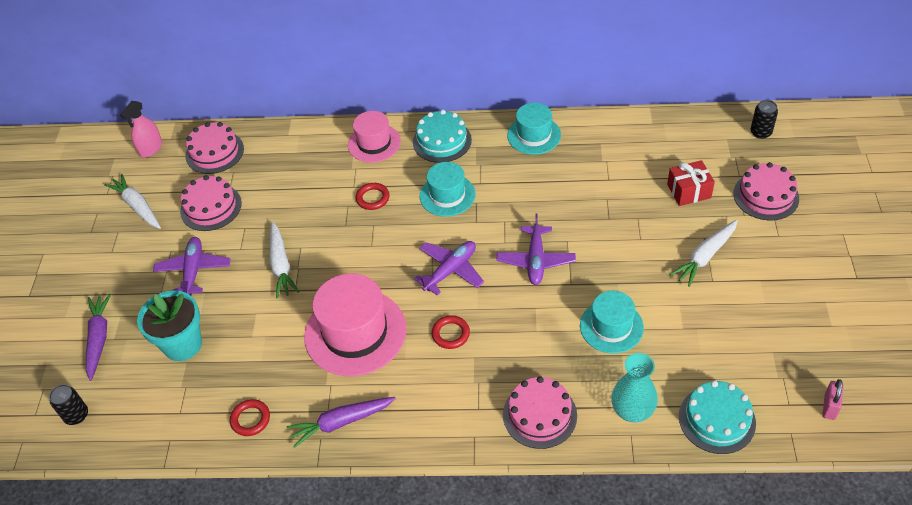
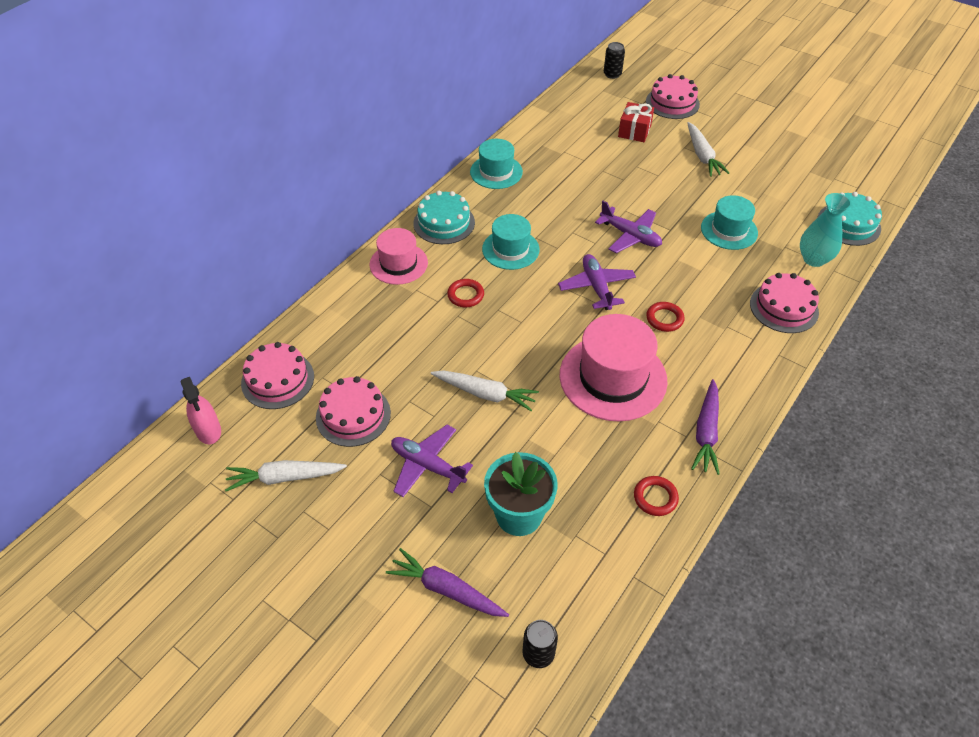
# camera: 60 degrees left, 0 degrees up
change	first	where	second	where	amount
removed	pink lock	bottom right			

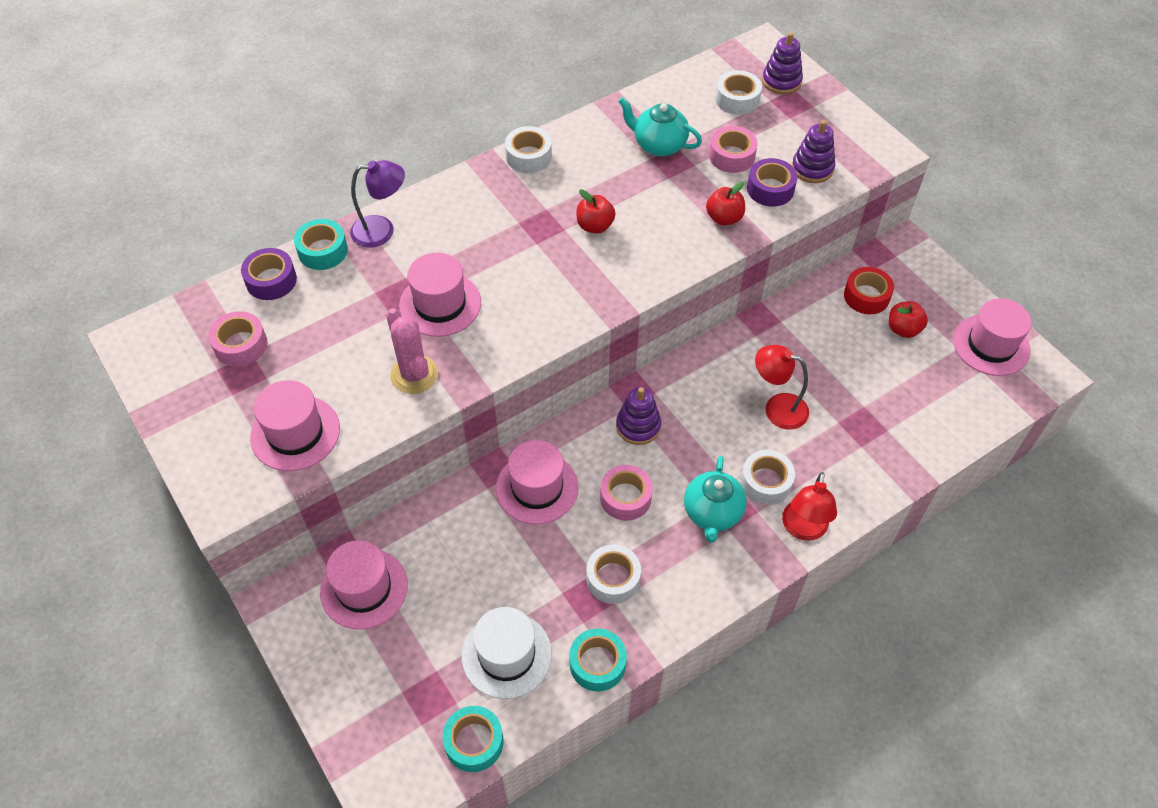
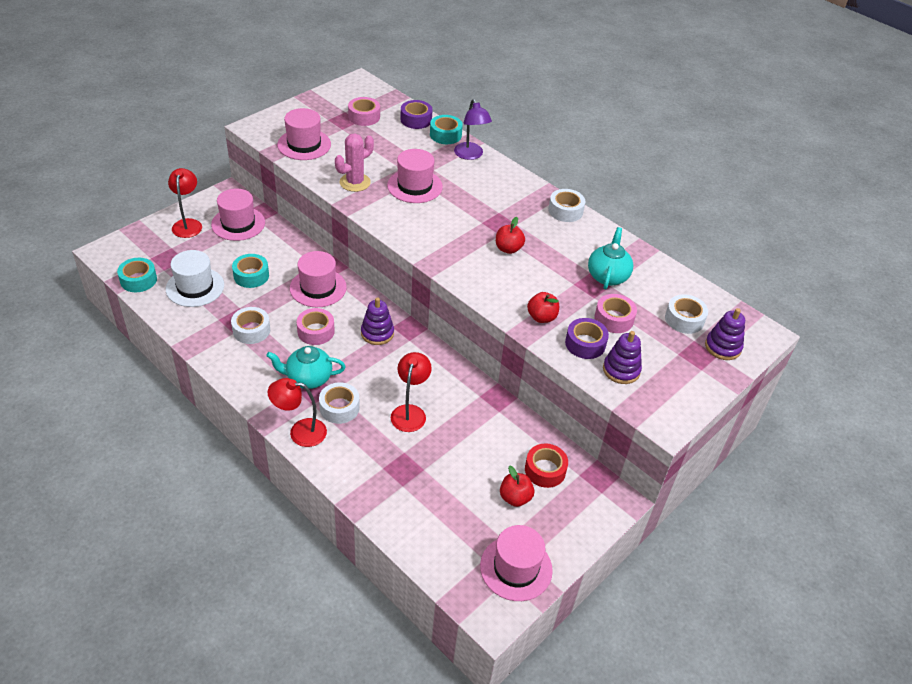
# camera: 75 degrees right, 10 degrees down
change	first	where	second	where	amount
added			red reading lamp (1st from left)	top left	
moved	teal tape (3rd from left in the first image)	bottom centre	teal tape (2nd from left)	middle left	

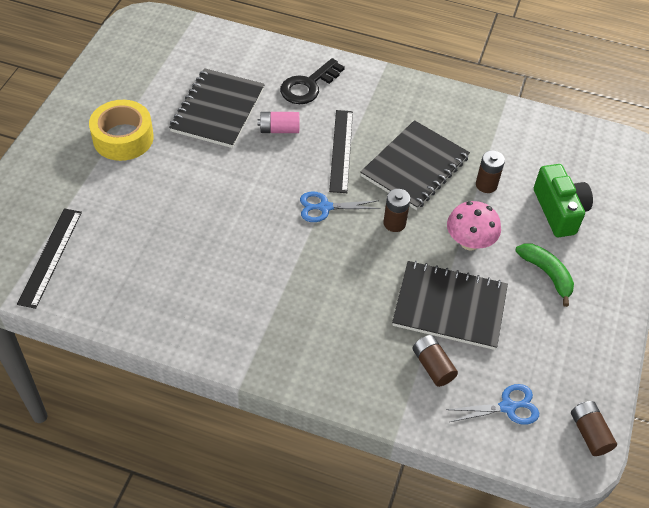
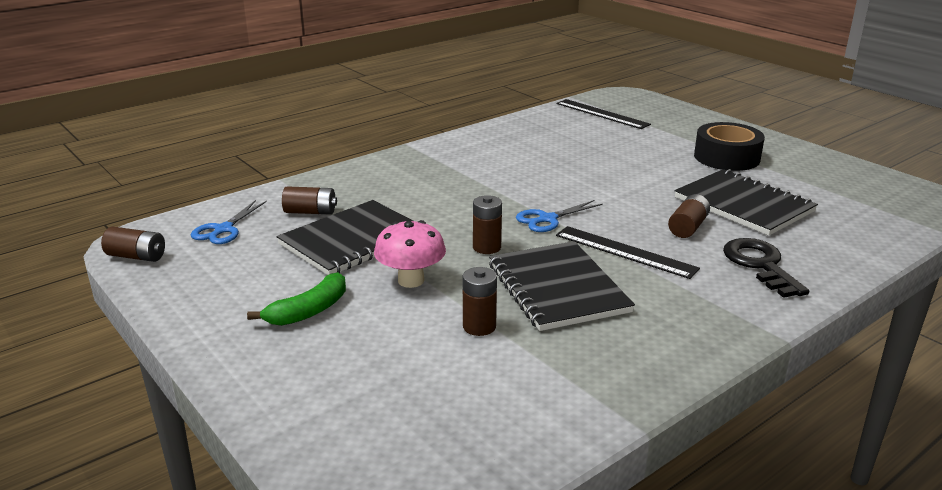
# camera: 125 degrees right, 25 degrees down
change	first	where	second	where	amount
removed	green photo camera	middle right			
recoloured	yellow tape	top left	jet-black tape	top right	
recoloured	pink power cell	top centre	dark brown power cell (5th from left)	middle right	
turned	royal blue shears (1st from left in the first image)	centre	royal blue shears (2nd from left)	centre	150 degrees counterclockwise
turned	green toy banana	middle right		middle left	45 degrees counterclockwise

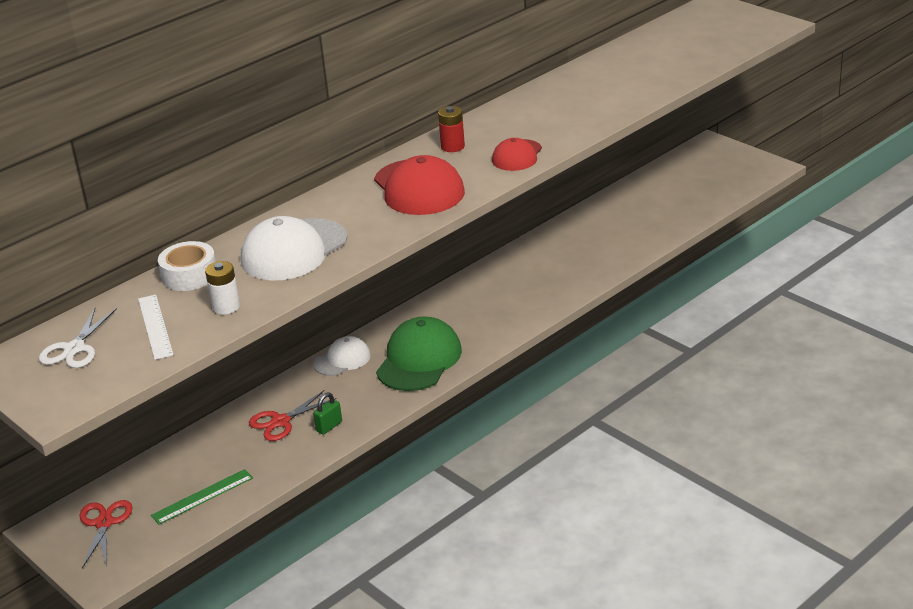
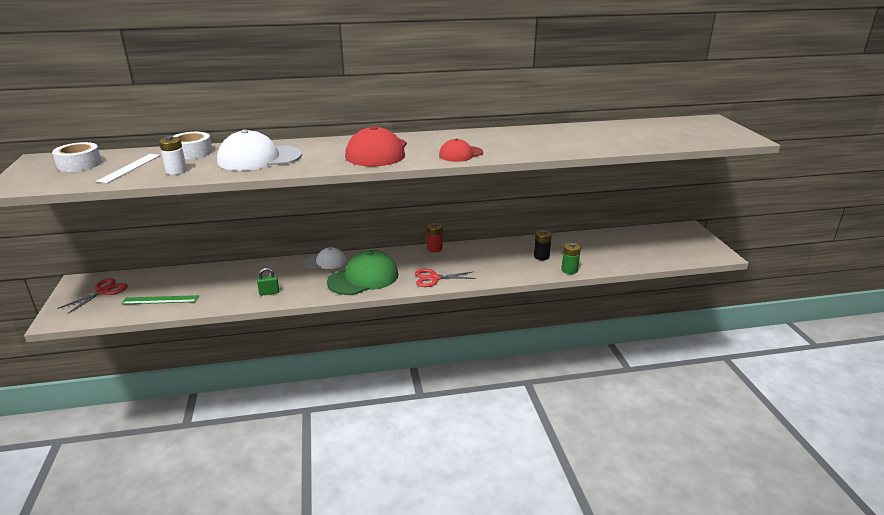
# camera: 30 degrees right, 5 degrees down
change	first	where	second	where	amount
added			jet-black power cell	centre	
added			green power cell	centre	
moved	red shears (2nd from left)	bottom left		centre	
moved	red power cell	top centre		centre	
replaced	snow-white shears	middle left	snow-white tape (1st from left)	top left	

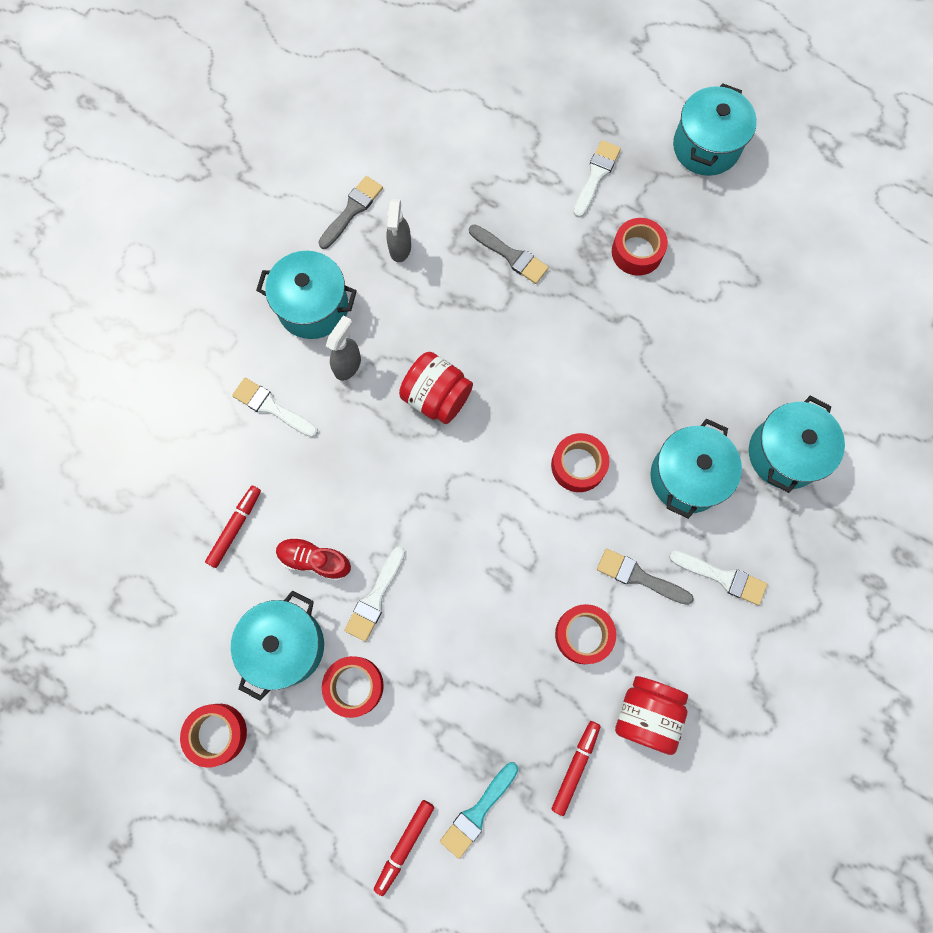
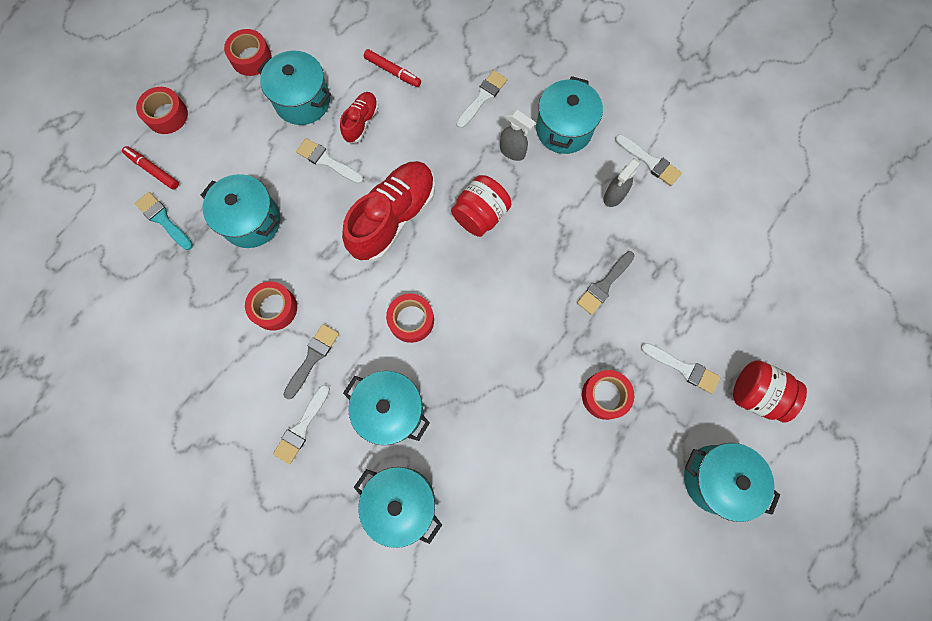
# camera: 95 degrees right, 0 degrees up
change	first	where	second	where	amount
removed	red marker (3rd from left)	bottom centre			
added			teal stockpot (1st from left)	middle left	
added			red sneaker (2nd from left)	centre	
moved	red tape (2nd from left in the first image)	bottom centre	red tape (1st from left)	top left	
moved	red jar (2nd from left)	bottom right		middle right	
recoloured	gray brush (1st from left)	top centre	snow-white brush (4th from left)	top right	
turned	gray spray bottle (2nd from left)	top centre		top right	60 degrees counterclockwise

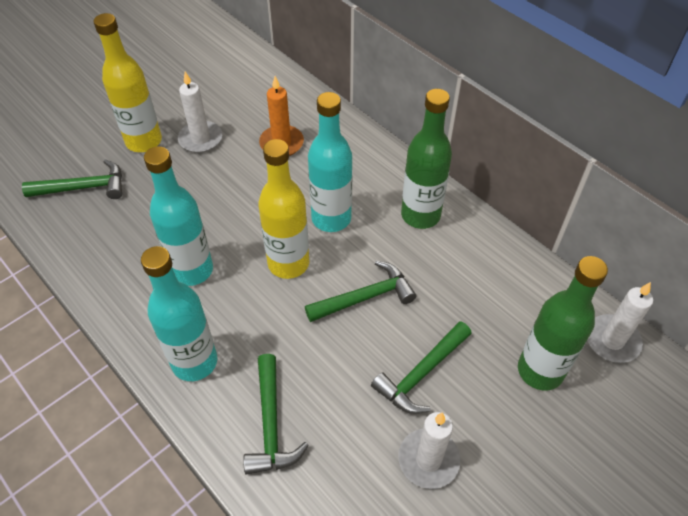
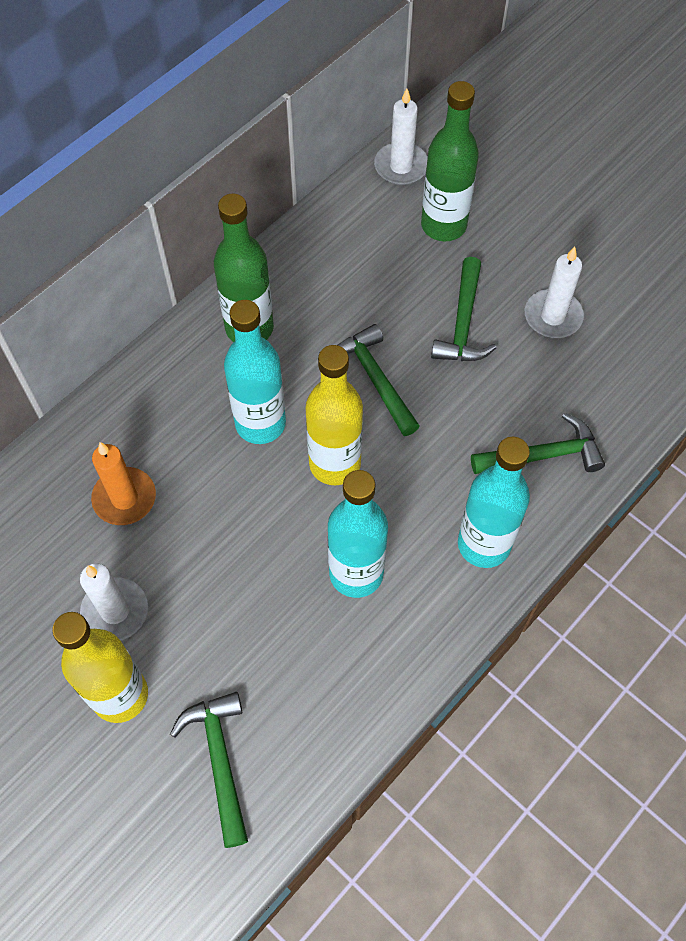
# camera: 95 degrees left, 10 degrees up
change	first	where	second	where	amount
turned	green carpenter's hammer (4th from left in the first image)	bottom centre	green carpenter's hammer (3rd from left)	top right	60 degrees clockwise

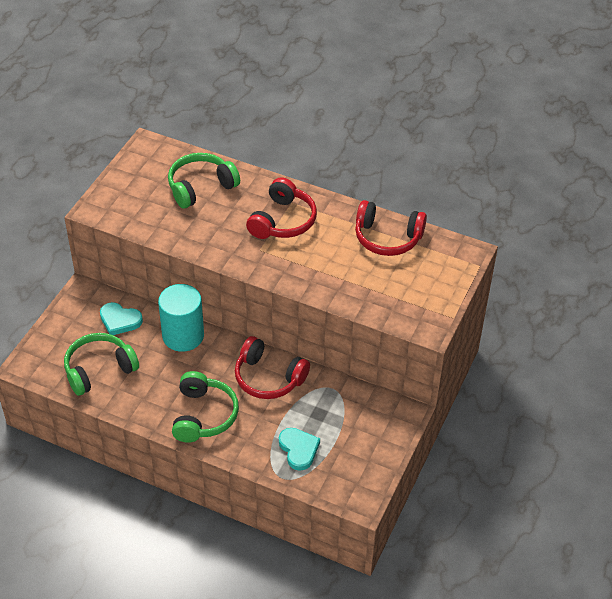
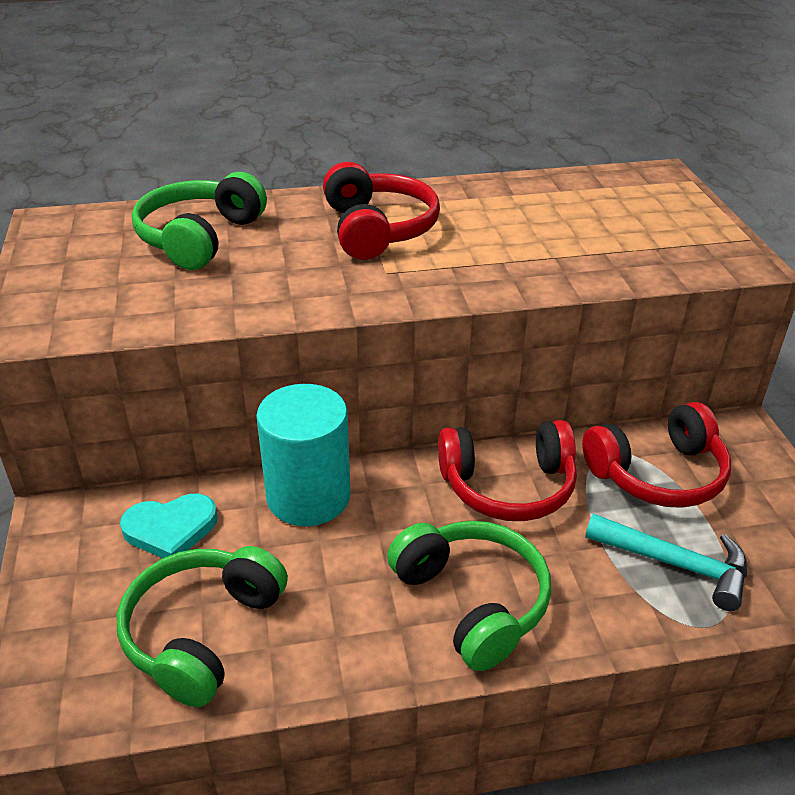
# camera: 35 degrees left, 10 degrees down
change	first	where	second	where	amount
moved	red over-ear headphones (3rd from left)	centre		middle right	
replaced	teal heart shape (2nd from left)	bottom centre	teal carpenter's hammer	bottom right	

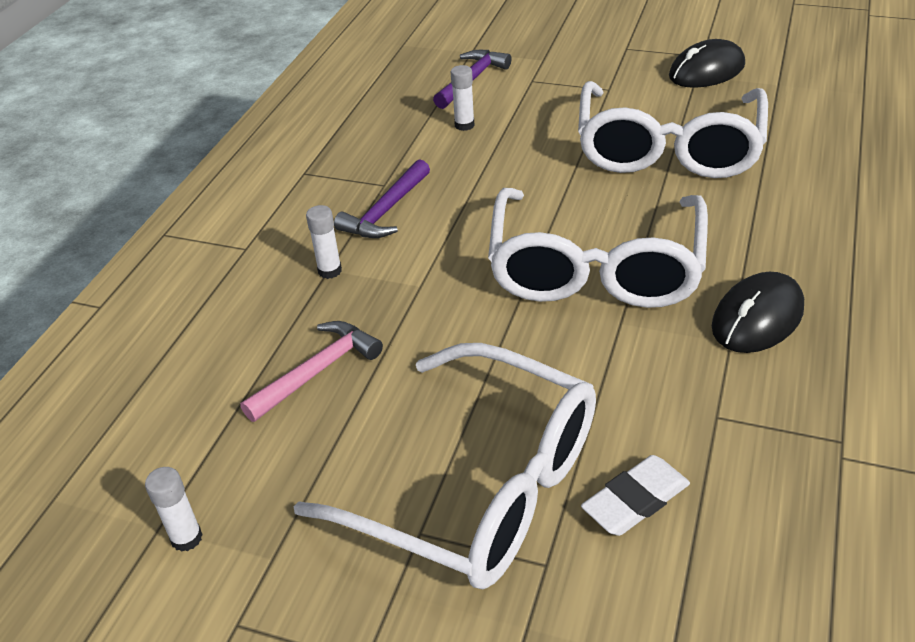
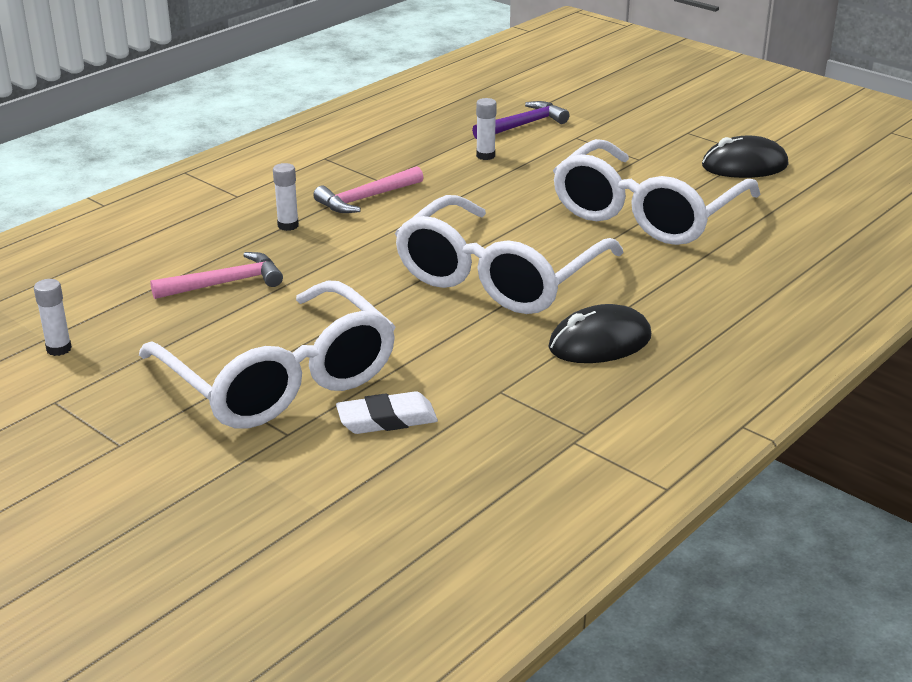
# camera: 20 degrees right, 10 degrees down
change	first	where	second	where	amount
recoloured	purple carpenter's hammer (1st from left)	top centre	pink carpenter's hammer (2nd from left)	top centre	

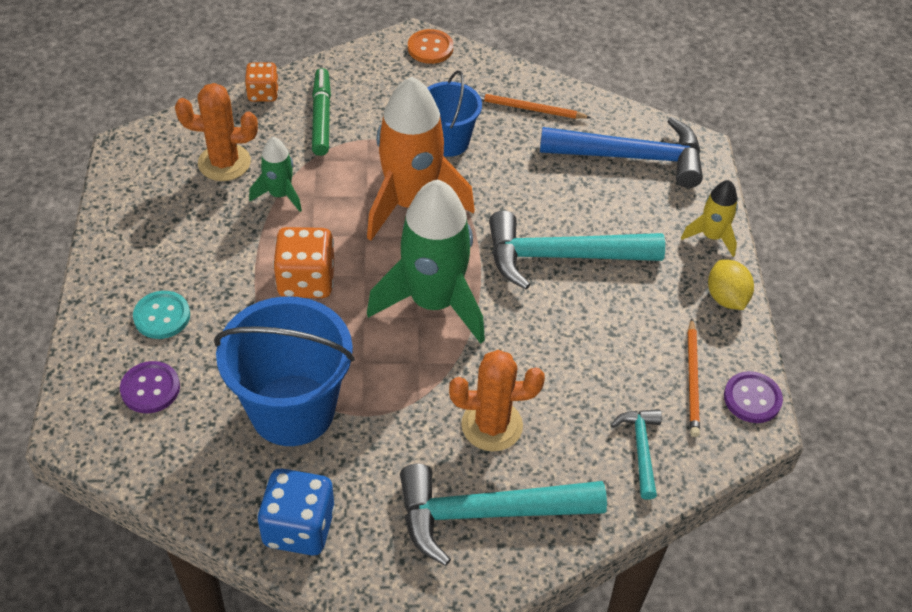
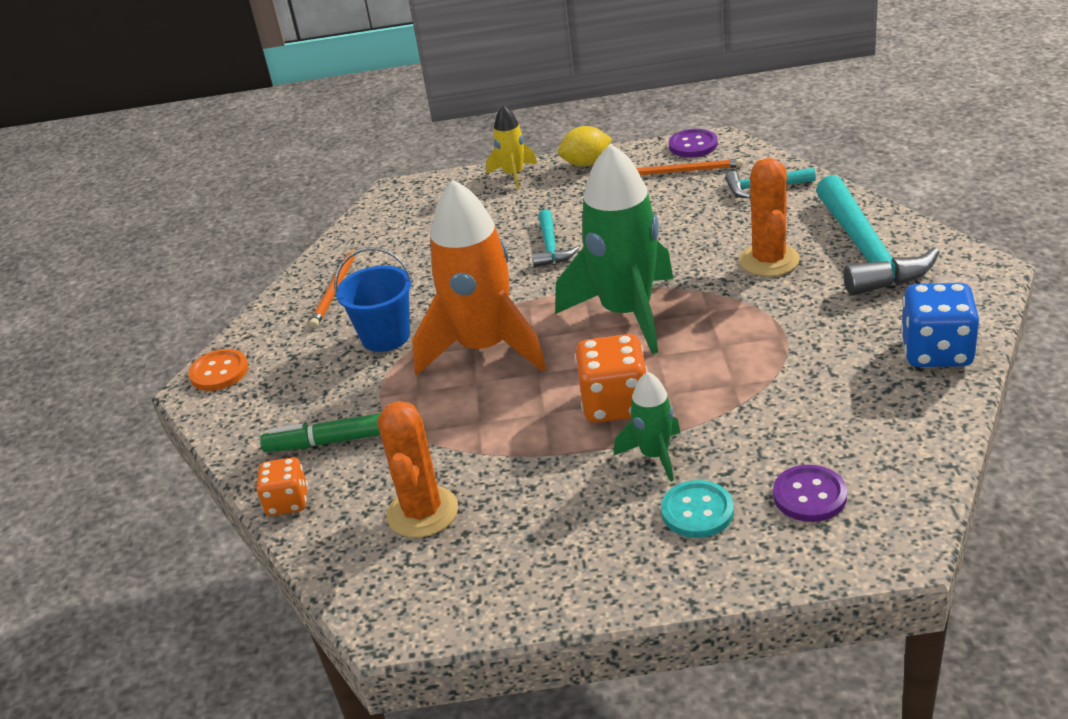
# camera: 85 degrees left, 15 degrees down
change	first	where	second	where	amount
removed	royal blue pail (1st from left)	middle left			
removed	royal blue carpenter's hammer	top right			
moved	green rocket (1st from left in the first image)	top left	green rocket (2nd from left)	centre	
resized	teal carpenter's hammer (2nd from left in the first image)	centre	teal carpenter's hammer (1st from left)	top centre	x0.51

